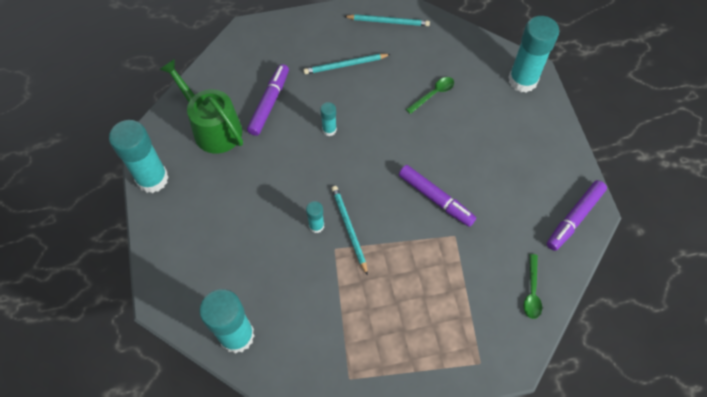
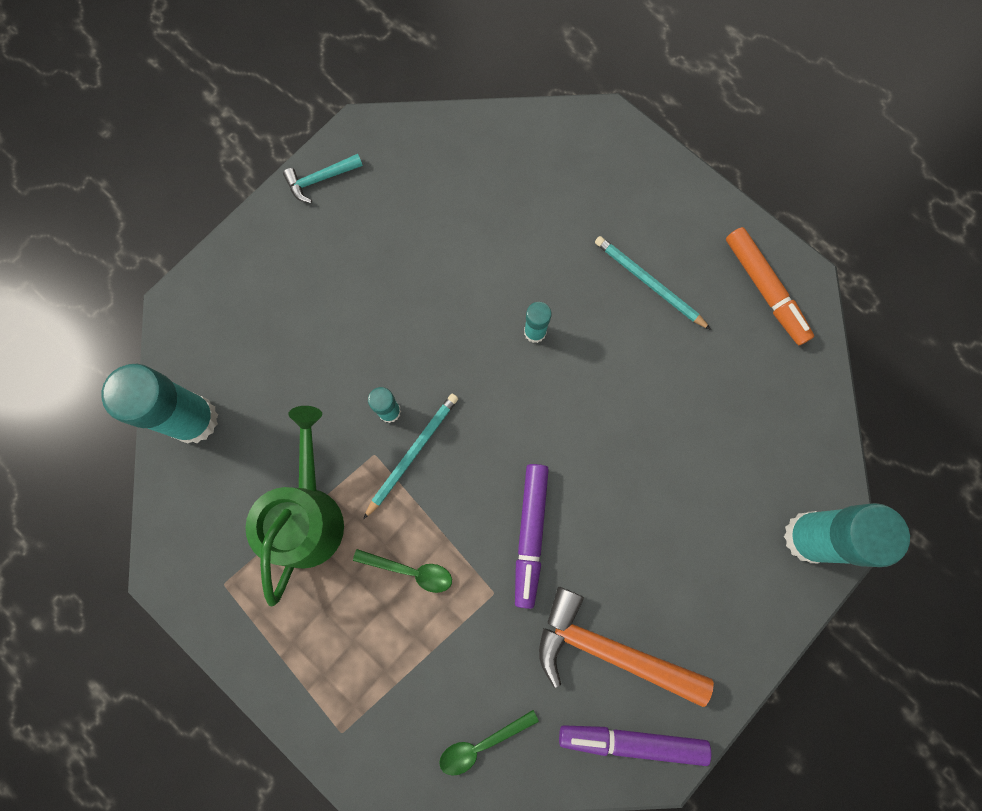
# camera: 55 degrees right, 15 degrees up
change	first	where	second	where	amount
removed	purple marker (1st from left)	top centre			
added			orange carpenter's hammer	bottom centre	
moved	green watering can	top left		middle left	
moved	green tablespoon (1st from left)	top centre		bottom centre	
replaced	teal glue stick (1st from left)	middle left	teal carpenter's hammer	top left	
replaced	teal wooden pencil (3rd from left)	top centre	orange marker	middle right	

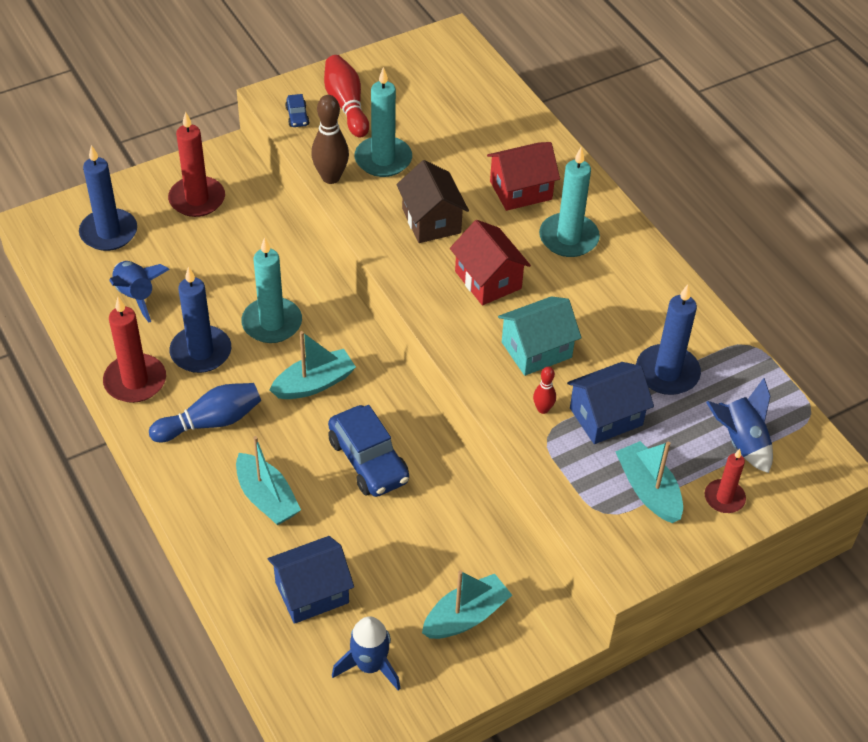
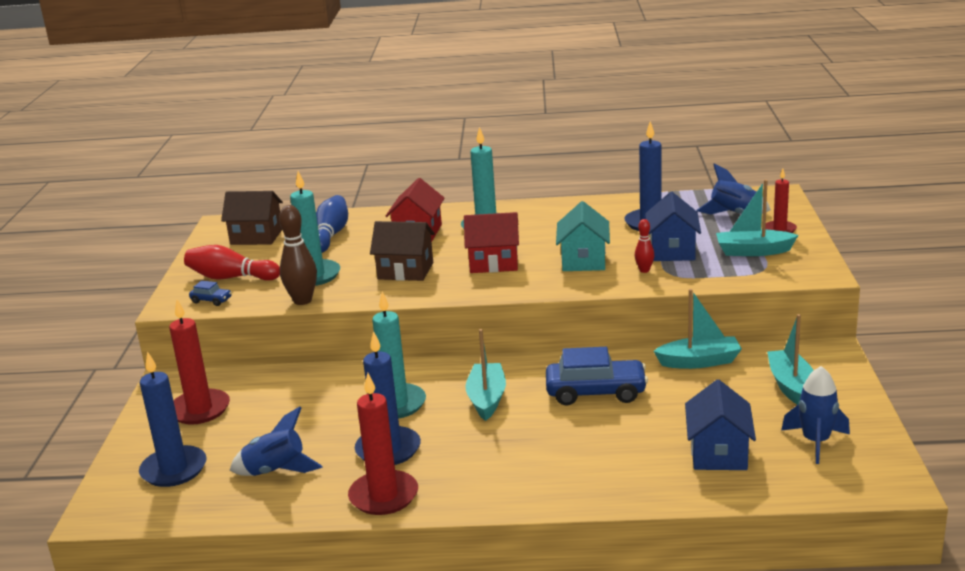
# camera: 55 degrees left, 25 degrees down
change	first	where	second	where	amount
added			dark brown house (1st from left)	middle left	
moved	royal blue skittle	middle left		centre	
moved	teal toy boat (1st from left in the first image)	middle left	teal toy boat (2nd from left)	middle right	

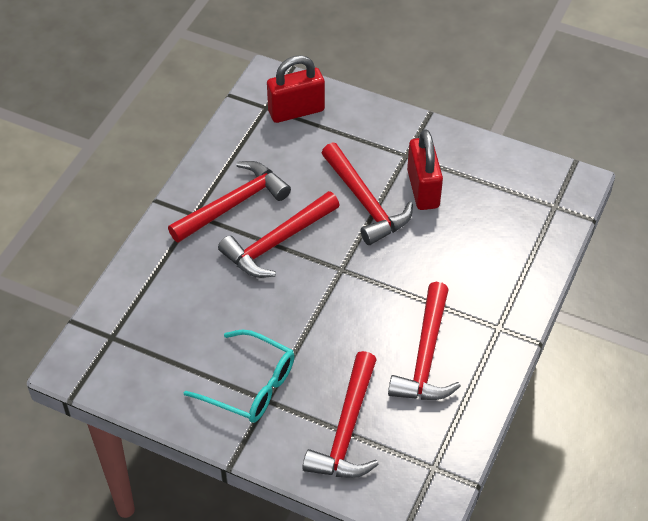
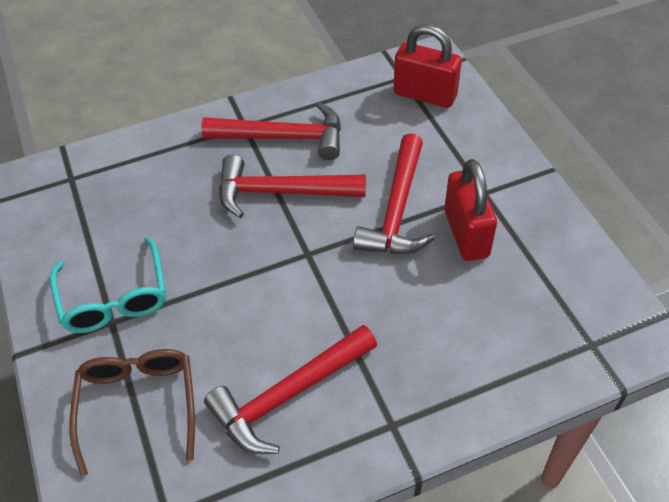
# camera: 45 degrees right, 0 degrees up
change	first	where	second	where	amount
replaced	red carpenter's hammer (3rd from left)	bottom centre	dark brown eyeglasses	bottom left	
turned	red lock (2nd from left)	top centre		middle right	45 degrees counterclockwise

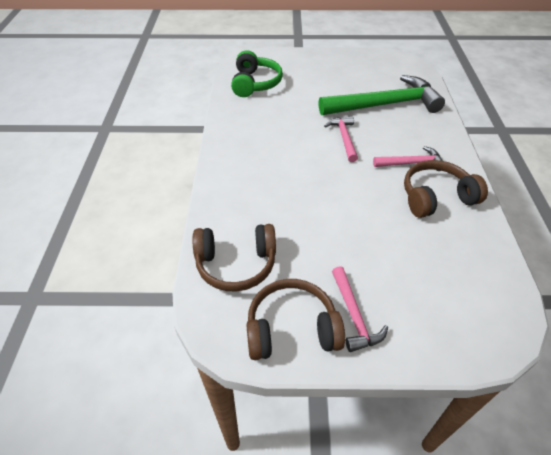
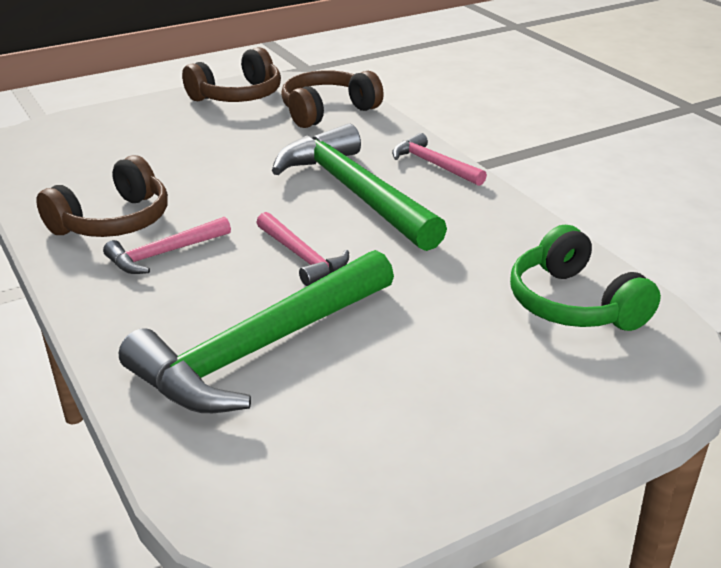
# camera: 150 degrees right, 15 degrees down
change	first	where	second	where	amount
added			green carpenter's hammer (2nd from left)	top centre	
moved	pink carpenter's hammer (2nd from left in the first image)	bottom centre	pink carpenter's hammer (3rd from left)	top centre	

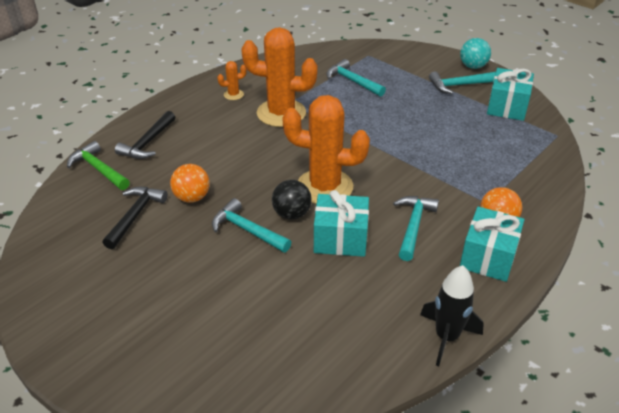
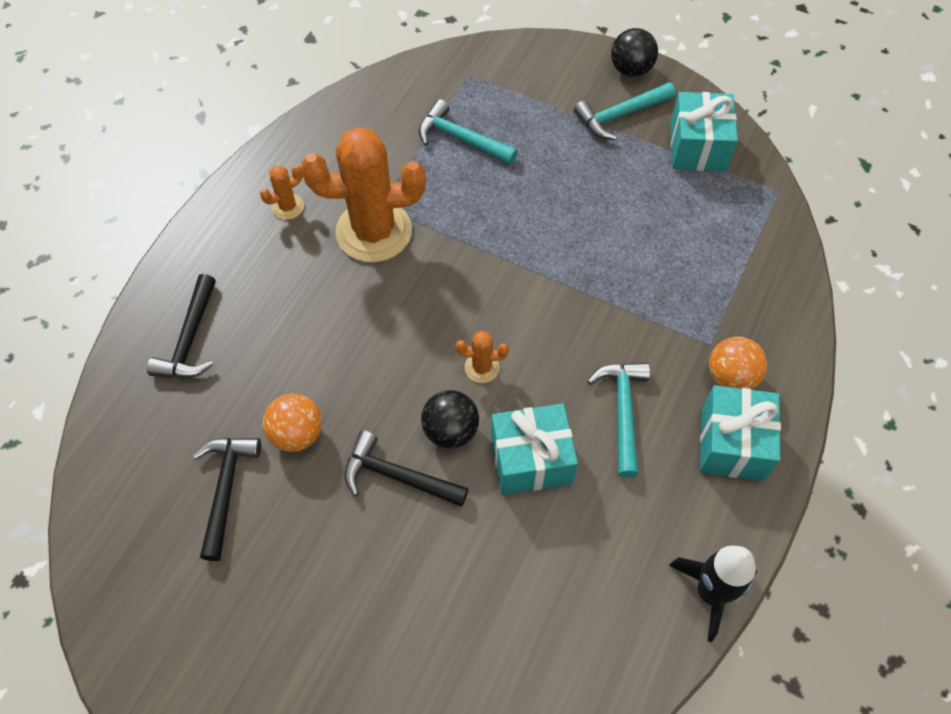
# camera: 15 degrees left, 20 degrees up
change	first	where	second	where	amount
removed	green carpenter's hammer	middle left			
recoloured	teal carpenter's hammer (1st from left)	centre	jet-black carpenter's hammer (3rd from left)	centre	
recoloured	teal sphere	top right	jet-black sphere (2nd from left)	top right	
resized	orange saguaro cactus (3rd from left)	centre		centre	x0.42

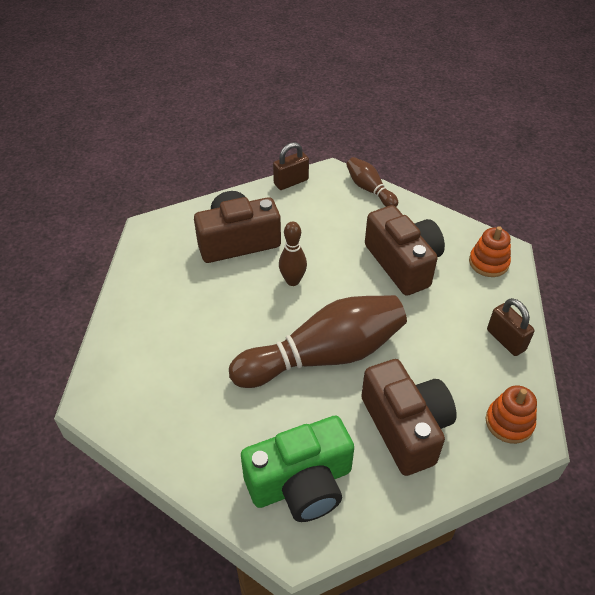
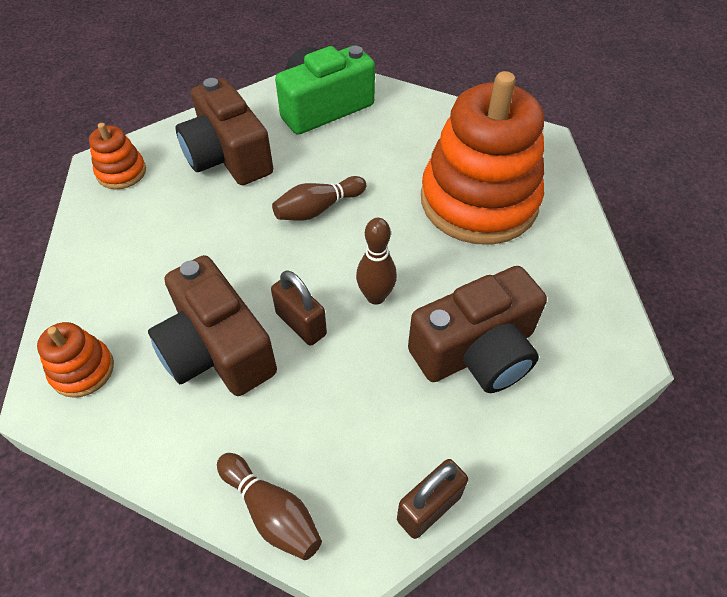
# camera: 170 degrees right, 5 degrees up
change	first	where	second	where	amount
added			orange ring stacker (3rd from left)	top centre	
moved	dark brown lock (2nd from left in the first image)	middle right	dark brown lock (1st from left)	centre	
resized	dark brown skittle (2nd from left)	centre		top centre	x0.48

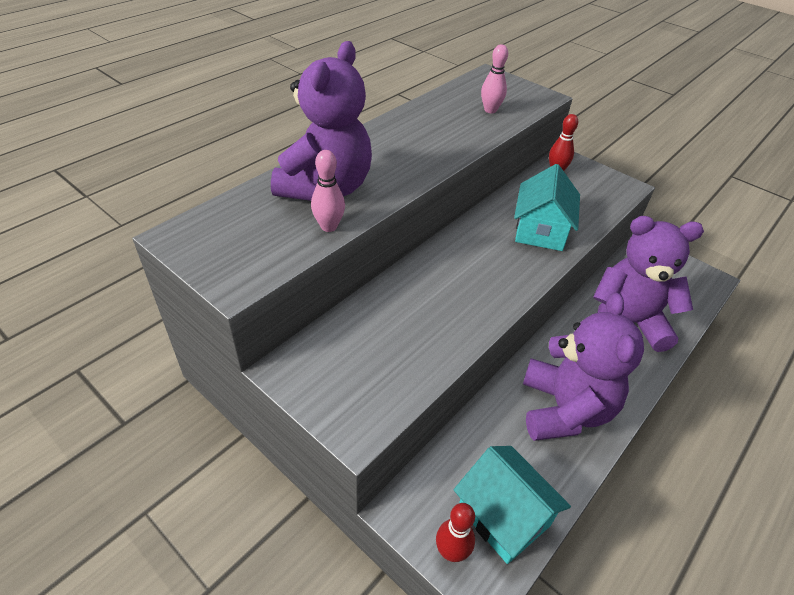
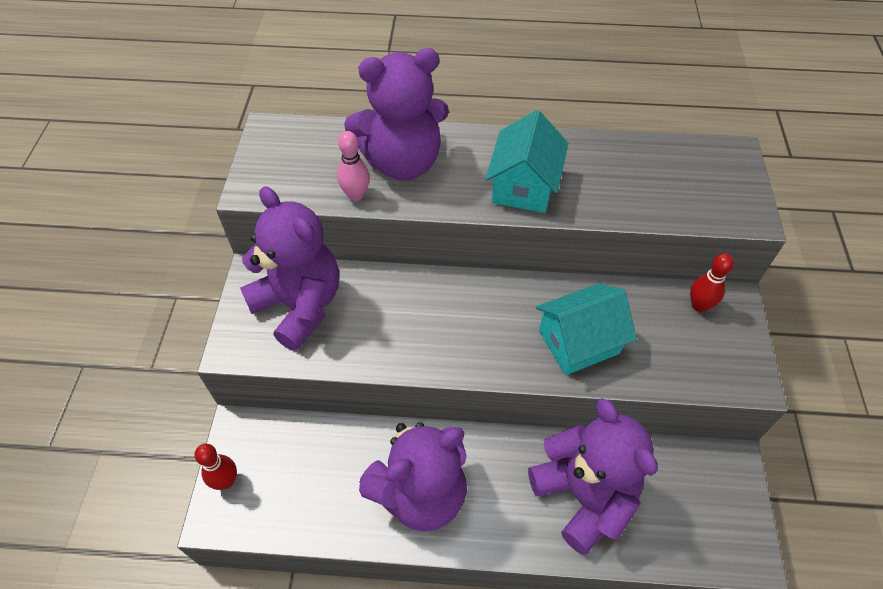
# camera: 55 degrees right, 10 degrees up
change	first	where	second	where	amount
removed	pink skittle (2nd from left)	top centre			
added			purple teddy (1st from left)	middle left	
moved	teal house (1st from left)	bottom centre		top centre	

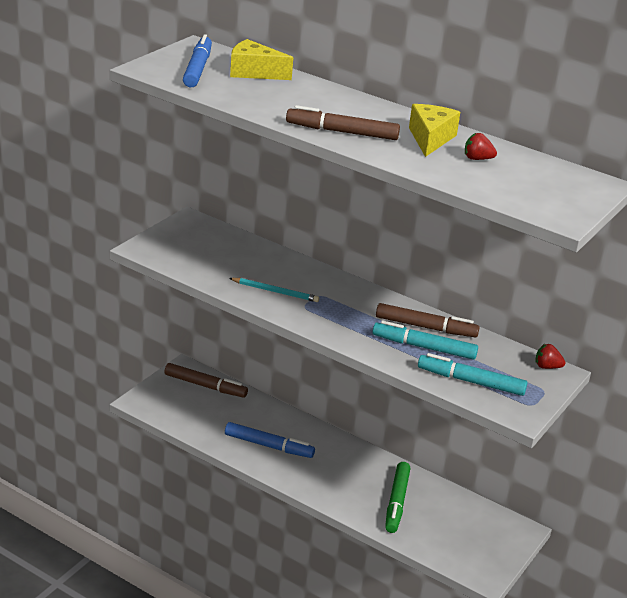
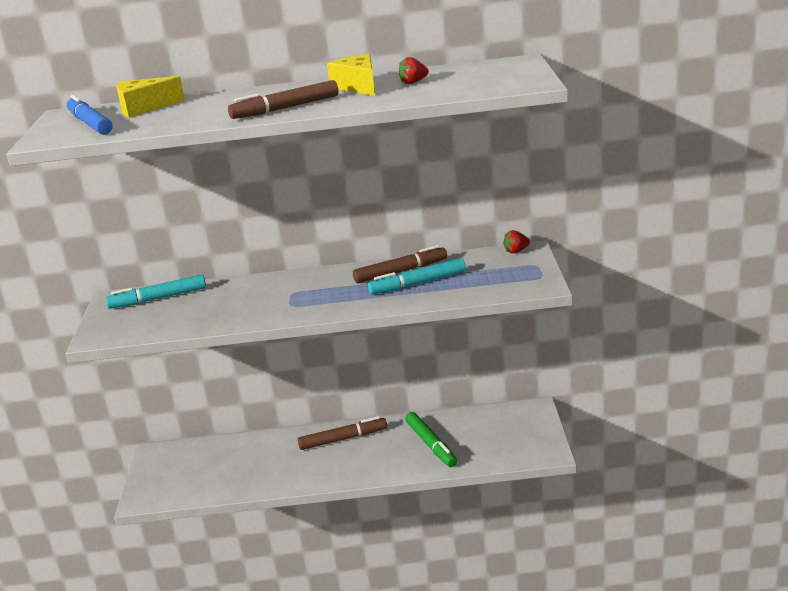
# camera: 30 degrees left, 5 degrees down
change	first	where	second	where	amount
removed	royal blue marker (2nd from left)	bottom centre			
removed	teal wooden pencil	centre			
moved	dark brown marker (1st from left in the first image)	middle left	dark brown marker (2nd from left)	bottom centre	
moved	teal marker (2nd from left in the first image)	middle right	teal marker (1st from left)	middle left	

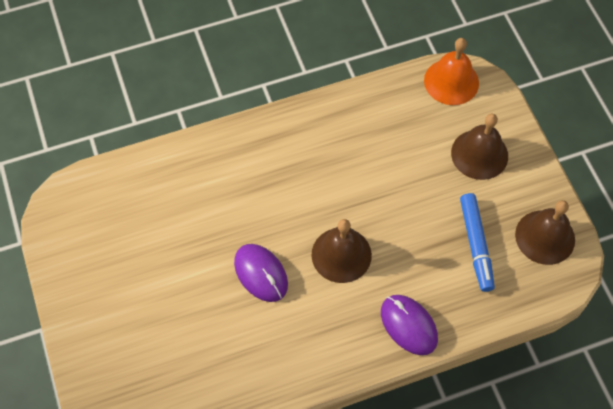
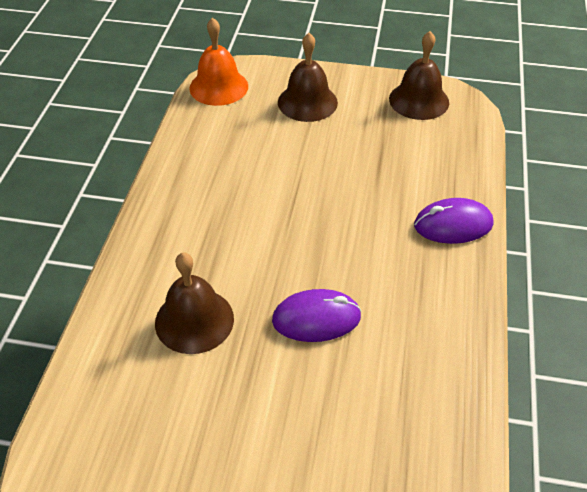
# camera: 60 degrees left, 15 degrees down
change	first	where	second	where	amount
removed	royal blue marker	middle right			
moved	dark brown bell (1st from left)	centre		middle left	

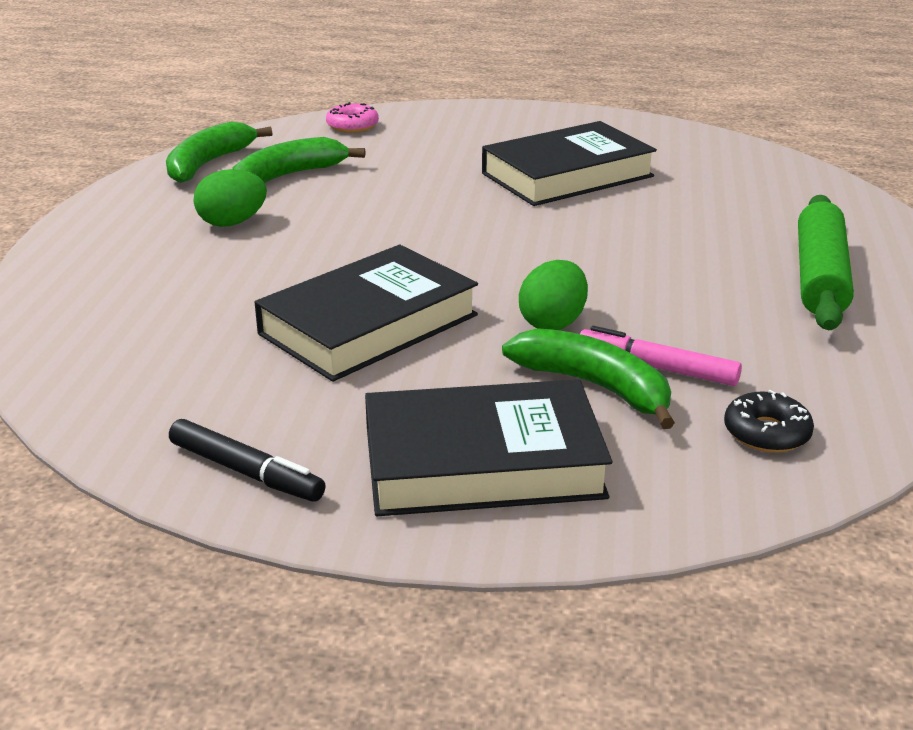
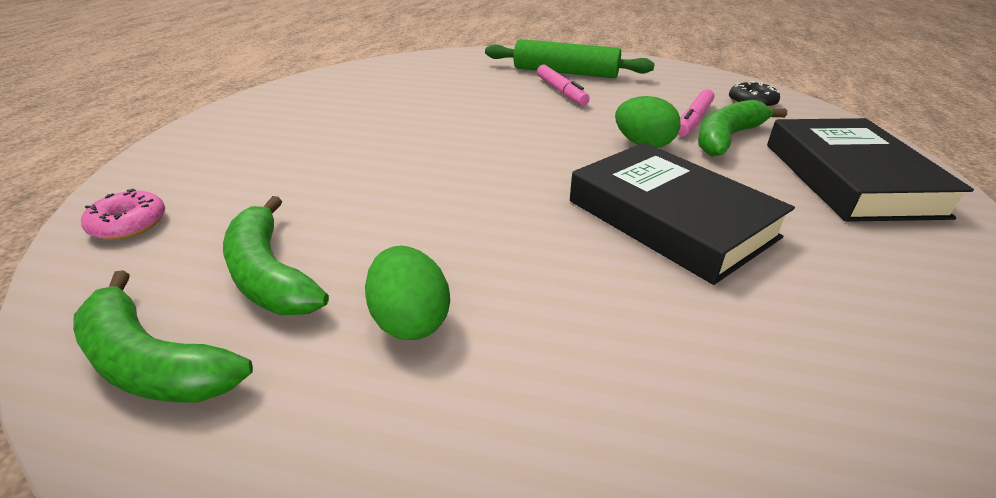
# camera: 85 degrees left, 5 degrees up
change	first	where	second	where	amount
removed	jet-black marker	middle left			
removed	jet-black hardback (3rd from left)	top centre			
added			pink marker (1st from left)	top centre	

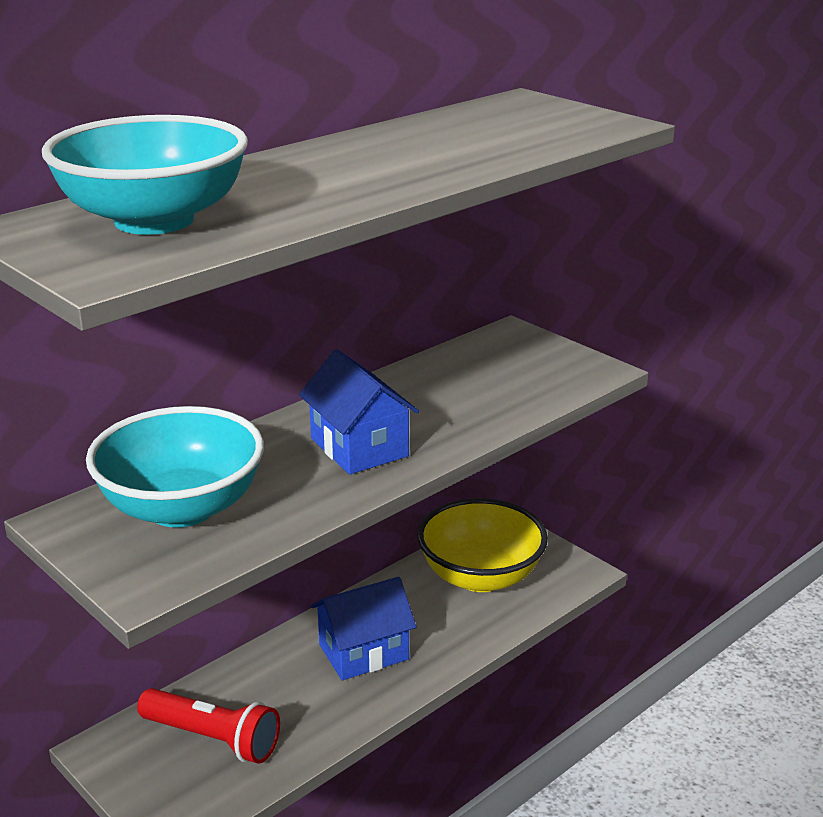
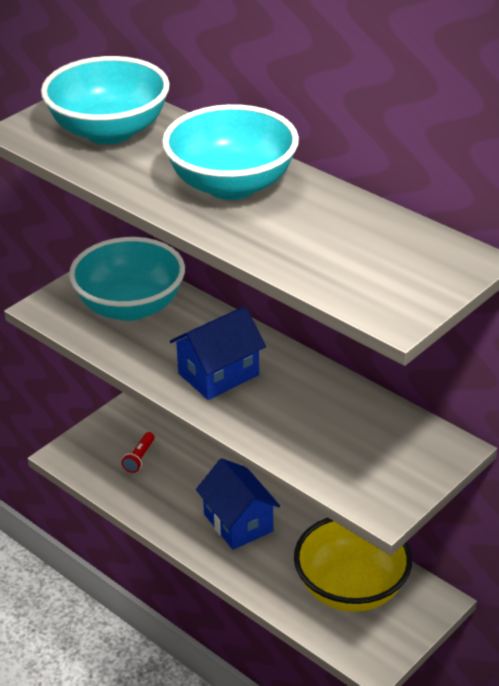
# camera: 85 degrees right, 10 degrees up
change	first	where	second	where	amount
added			teal deep dish (3rd from left)	top centre	
resized	red flashlight	bottom left		middle left	x0.51

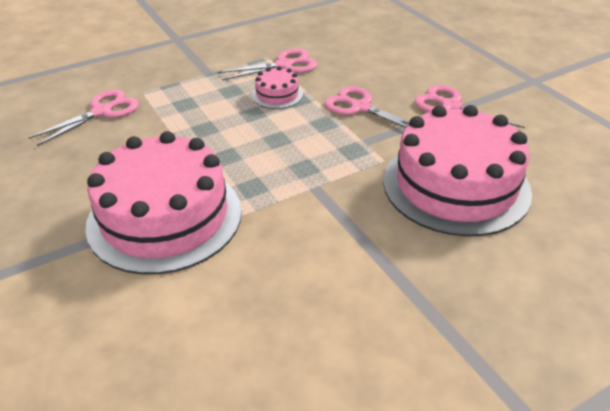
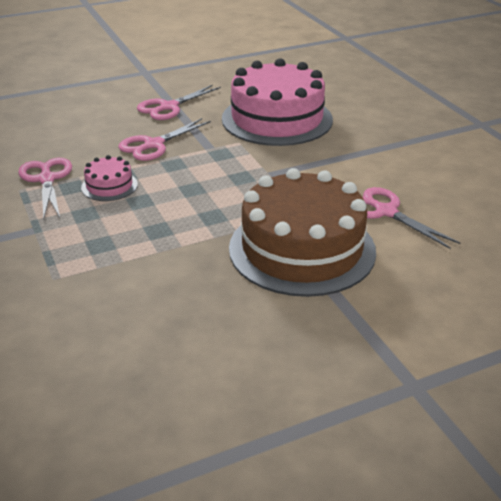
# camera: 85 degrees left, 5 degrees down
change	first	where	second	where	amount
moved	pink shears (1st from left in the first image)	top left	pink shears (4th from left)	middle right	
recoloured	pink cake (1st from left)	middle left	dark brown cake	centre	

